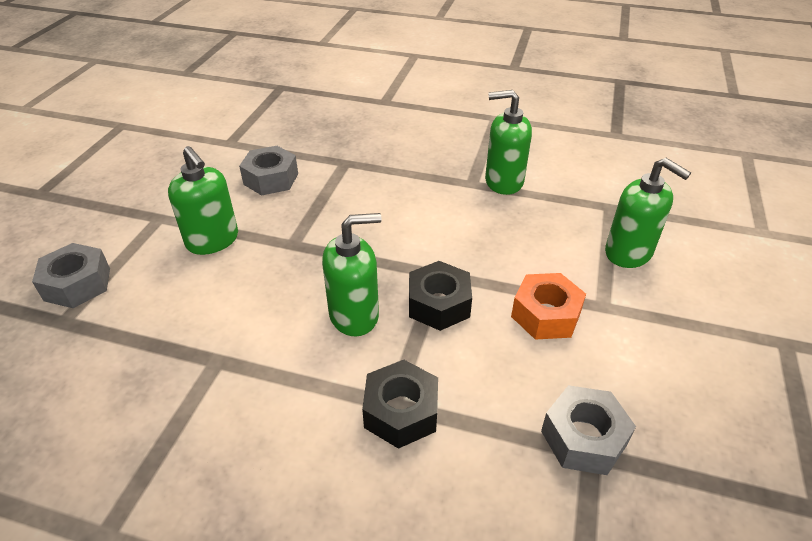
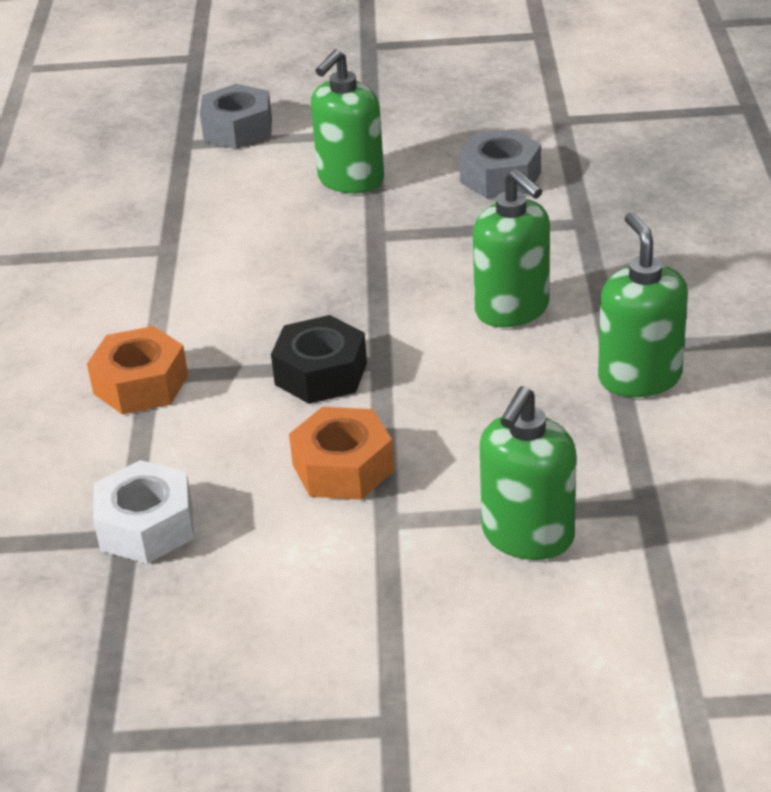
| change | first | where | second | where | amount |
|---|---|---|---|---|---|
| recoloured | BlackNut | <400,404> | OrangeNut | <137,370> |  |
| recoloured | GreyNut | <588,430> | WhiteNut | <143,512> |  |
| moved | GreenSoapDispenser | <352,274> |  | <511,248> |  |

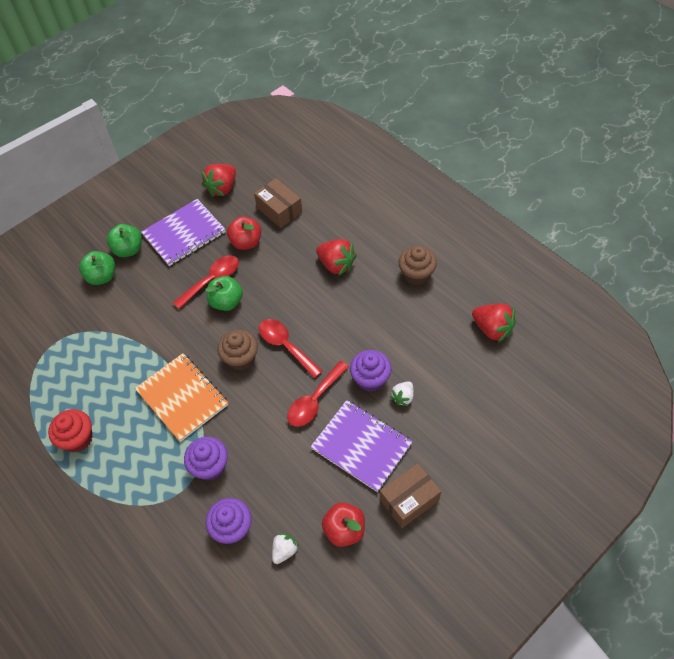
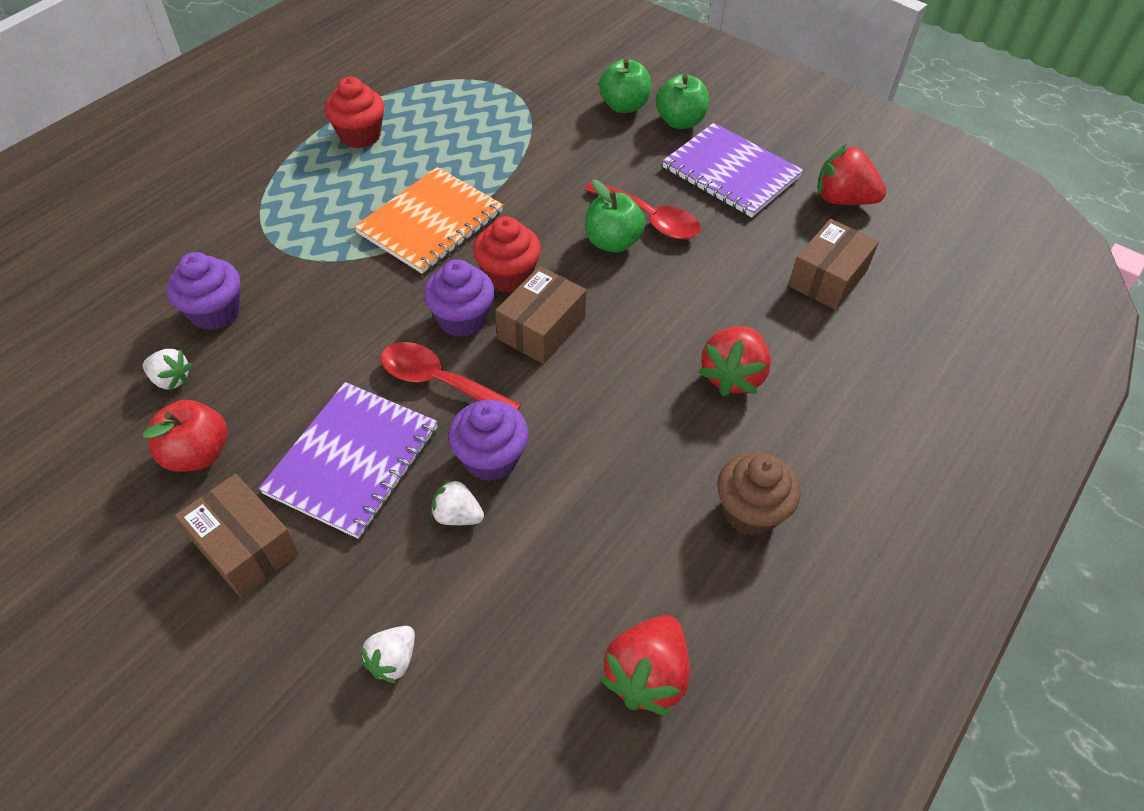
| change | first | where | second | where | amount |
|---|---|---|---|---|---|
| added |  |  | WhiteStrawberry | <388,655> |  |
| moved | PurpleCupcake | <206,458> |  | <459,298> |  |
| recoloured | BrownCupcake | <237,350> | RedCupcake | <507,254> |  |
| replaced | RedSpoon | <291,348> | BrownBox | <540,315> |  |
| removed | RedApple | <244,233> |  |  |  |

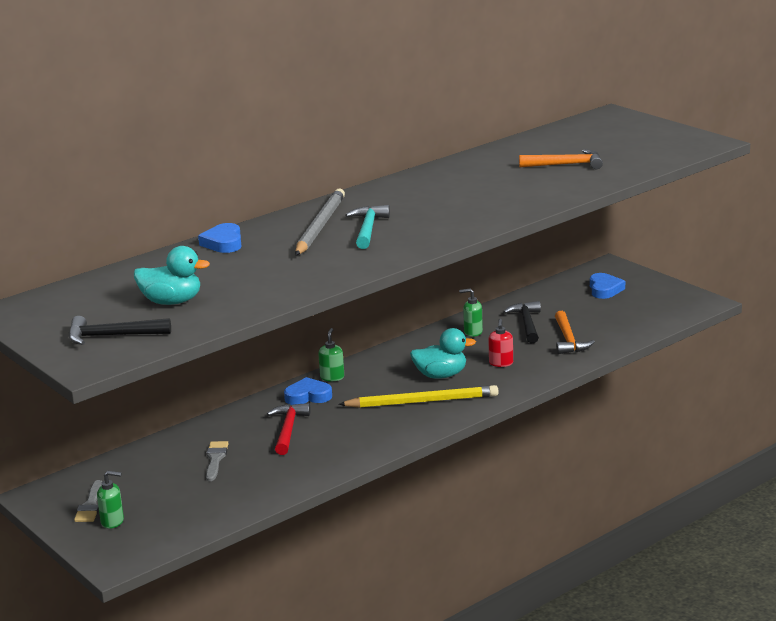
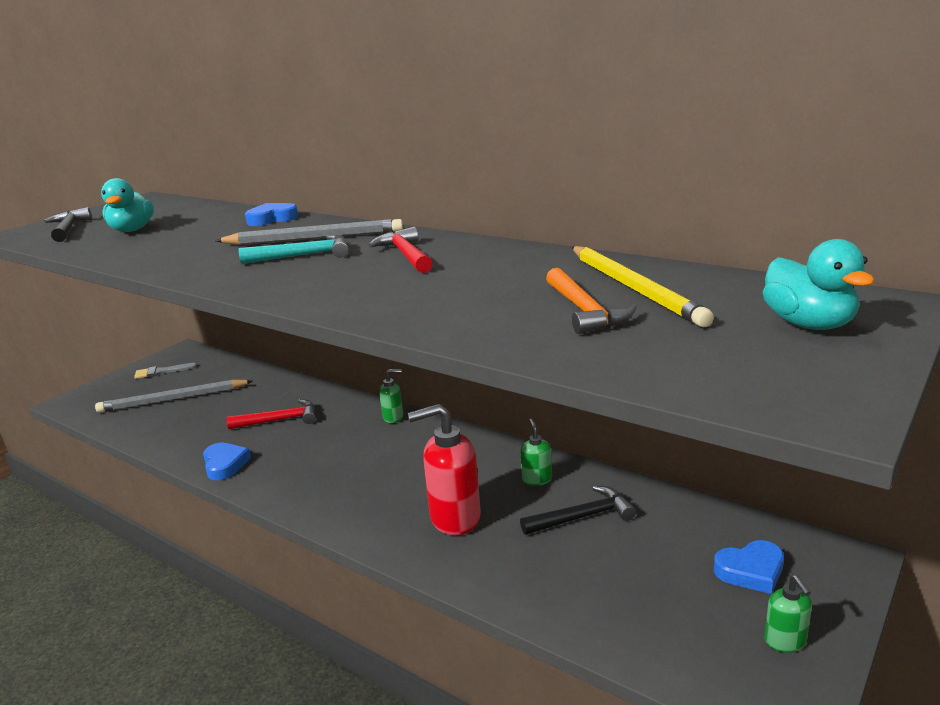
| change | first | where | second | where | amount |
|---|---|---|---|---|---|
| added |  |  | GreyPencil | <174,396> |  |
| moved | BlueHeart | <308,391> |  | <227,461> |  |
| added |  |  | RedHammer | <400,250> |  |
| resized | RedSoapDispenser | <500,343> |  | <444,469> | x1.94 |
| moved | YellowPencil | <418,396> |  | <643,286> |  |
| moved | TurquoiseDuck | <443,353> |  | <819,284> |  |
| moved | GreenSoapDispenser | <110,500> |  | <788,614> |  |
| removed | GreyBrush | <217,461> |  |  |  |
| removed | OrangeHammer | <575,332> |  |  |  |

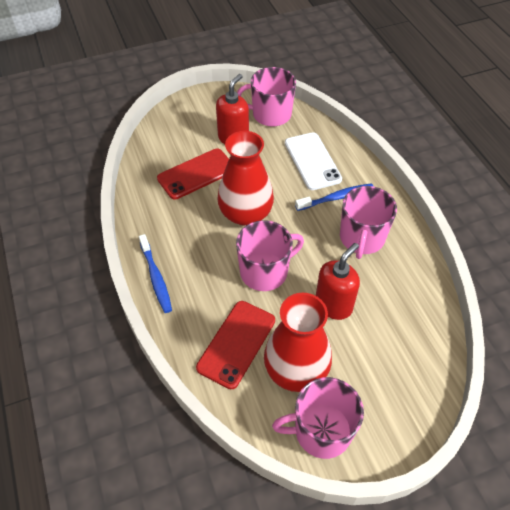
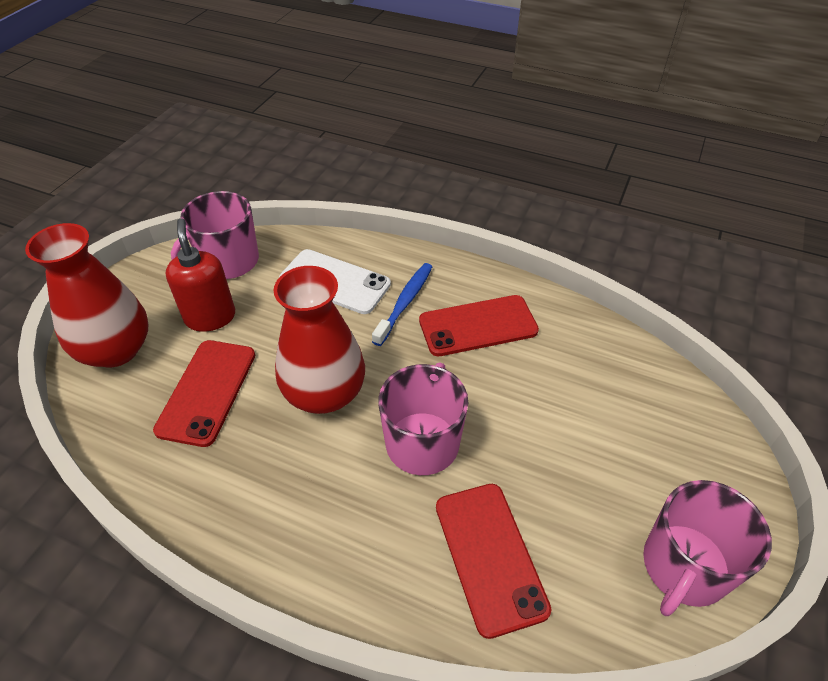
| change | first | where | second | where | amount |
|---|---|---|---|---|---|
| moved | RedVase | <298,342> |  | <86,295> |  |
| replaced | PinkMug | <368,222> | RedPhone | <479,325> |  |
| removed | BlueToothbrush | <155,273> |  |  |  |
| removed | RedSoapDispenser | <338,281> |  |  |  |

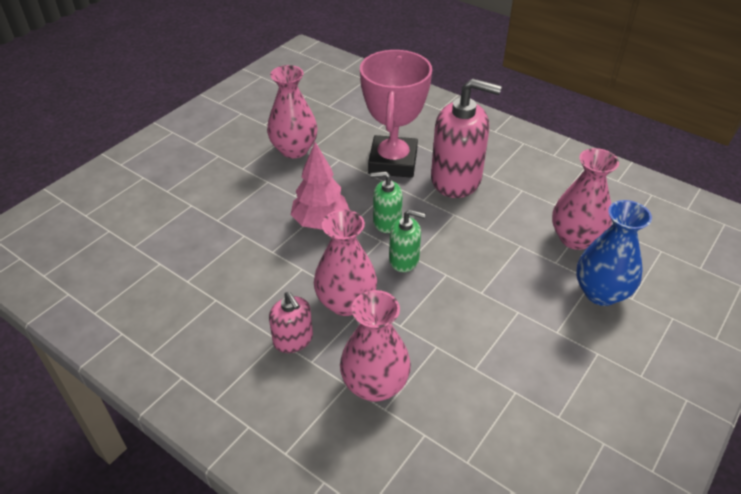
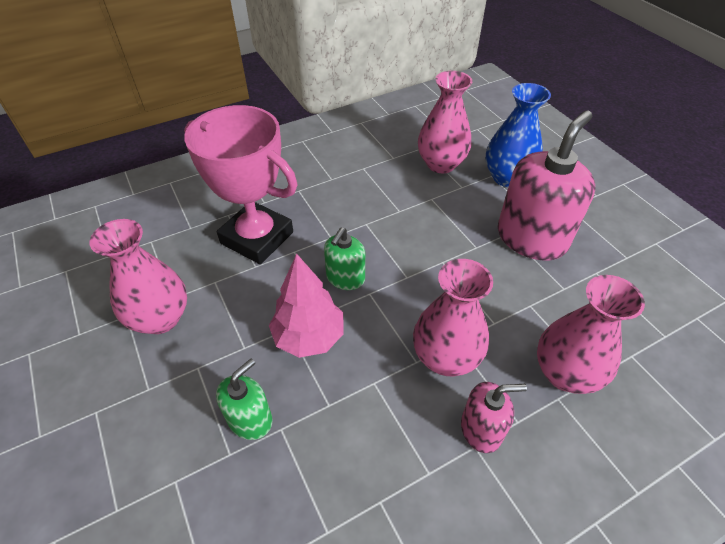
| change | first | where | second | where | amount |
|---|---|---|---|---|---|
| moved | GreenSoapDispenser | <407,240> |  | <244,399> |  |
| moved | PinkSoapDispenser | <466,138> |  | <547,185> |  |

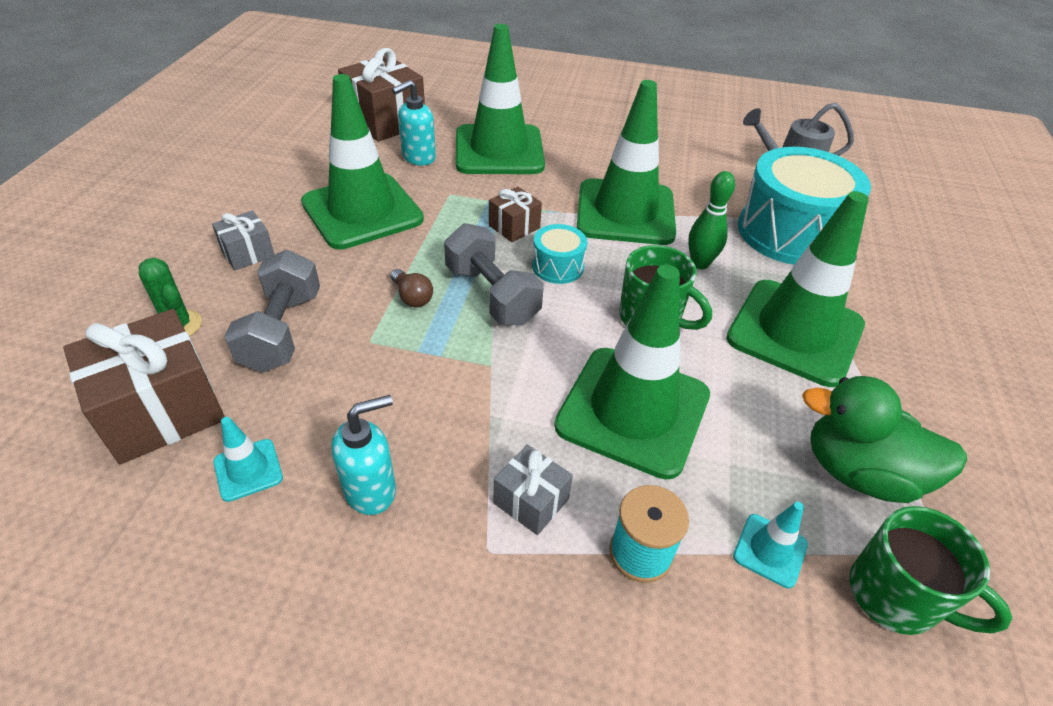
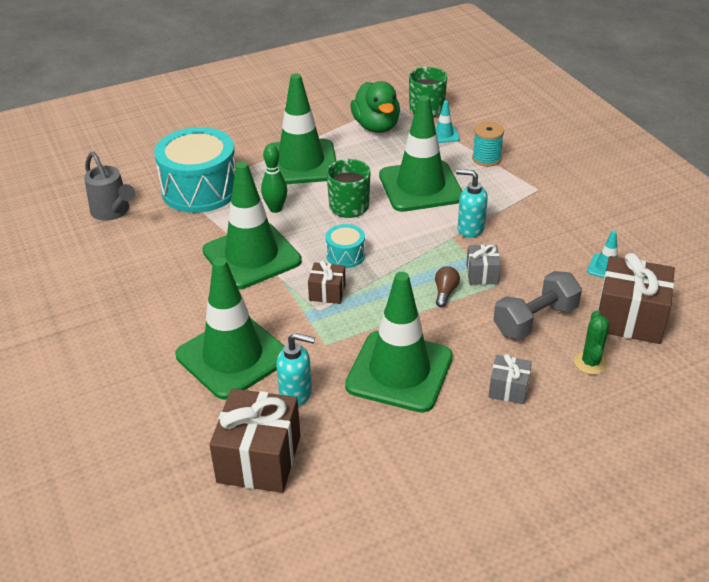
| change | first | where | second | where | amount |
|---|---|---|---|---|---|
| moved | TurquoiseSoapDispenser | <363,455> |  | <472,203> |  |
| moved | GreyGift | <533,490> |  | <483,264> |  |
| removed | GreyDumbbell | <494,274> |  |  |  |

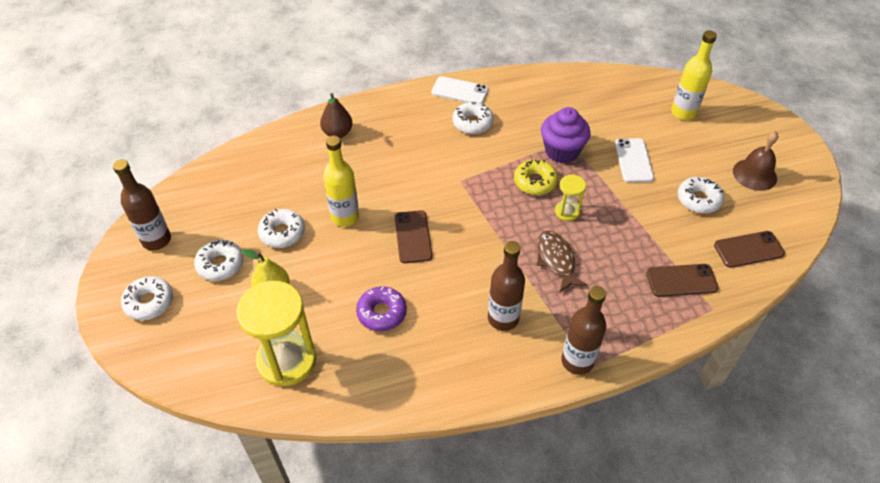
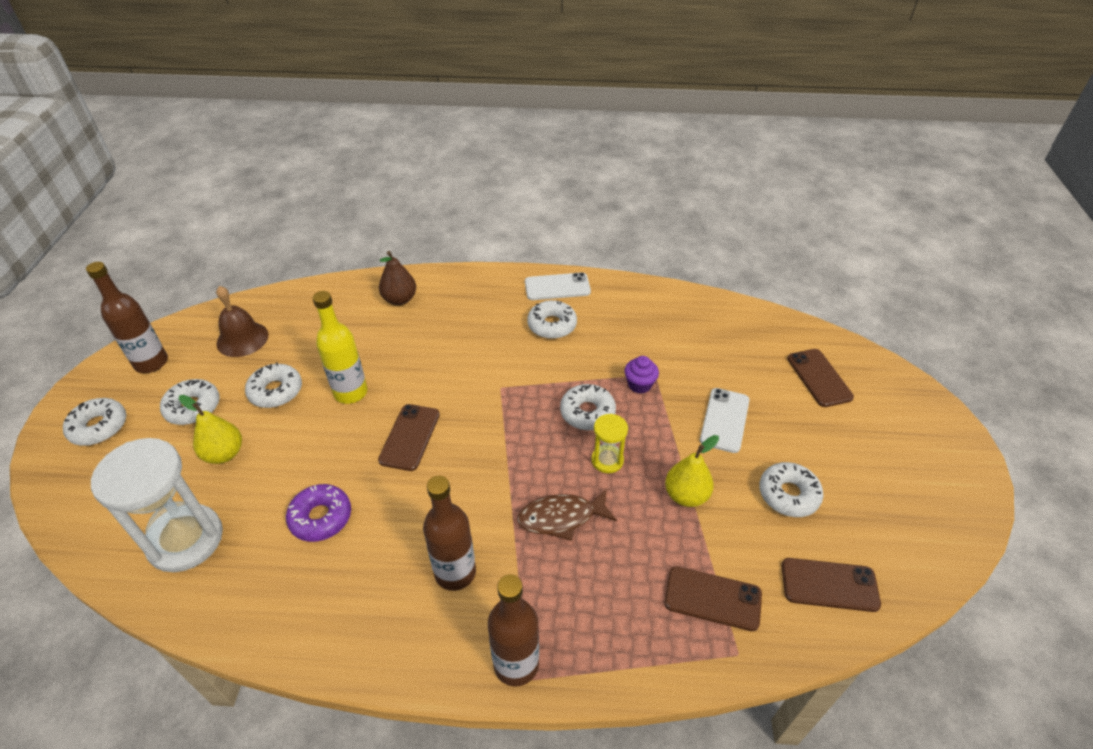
| change | first | where | second | where | amount |
|---|---|---|---|---|---|
| recoloured | YellowHourglass | <276,333> | WhiteHourglass | <157,505> |  |
| moved | BrownBell | <755,161> |  | <242,321> |  |
| turned | BrownFish | <562,262> |  | <567,515> | 105 degrees counterclockwise |
| turned | WhitePhone | <460,90> |  | <558,286> | 45 degrees counterclockwise |
| recoloured | YellowDonut | <536,177> | WhiteDonut | <588,407> |  |
| resized | PurpleCupcake | <566,135> |  | <641,375> | x0.55 |
| added |  |  | YellowPear | <692,471> |  |
| replaced | YellowBottle | <694,75> | BrownPhone | <820,378> |  |

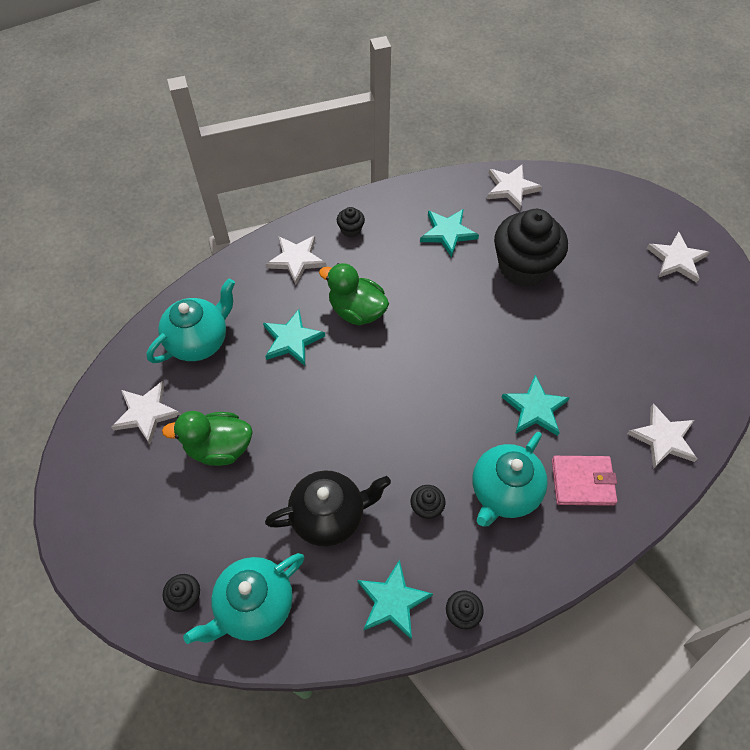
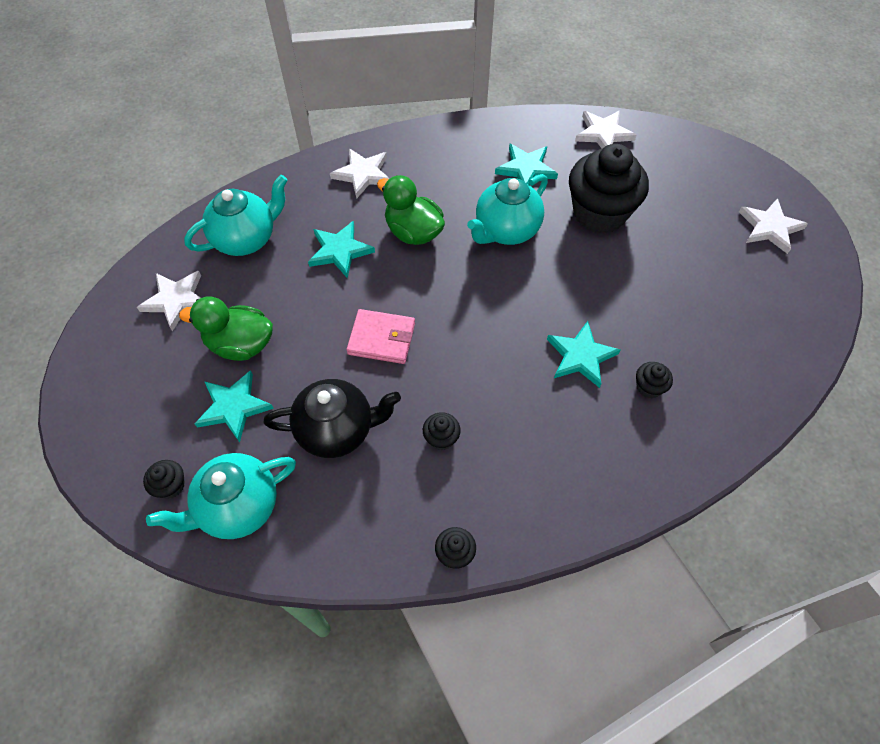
| change | first | where | second | where | amount |
|---|---|---|---|---|---|
| moved | TurquoiseStar | <395,599> |  | <234,406> |  |
| moved | PinkWallet | <584,481> |  | <380,336> |  |
| moved | TurquoiseTeapot | <510,479> |  | <507,209> |  |
| moved | BlackCupcake | <351,222> |  | <654,380> |  |
| removed | WhiteStar | <662,436> |  |  |  |

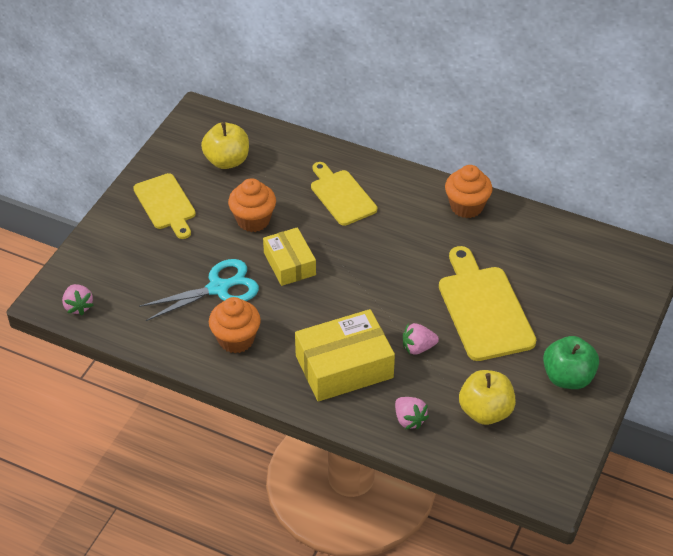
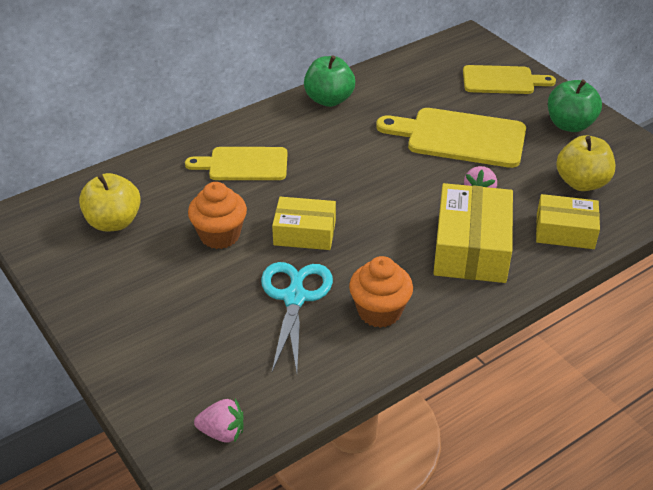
| change | first | where | second | where | amount |
|---|---|---|---|---|---|
| replaced | OrangeCupcake | <468,191> | GreenApple | <329,81> |  |
| moved | YellowCuttingBoard | <164,206> |  | <509,79> |  |
| replaced | PinkStrawberry | <412,413> | YellowBox | <568,221> |  |

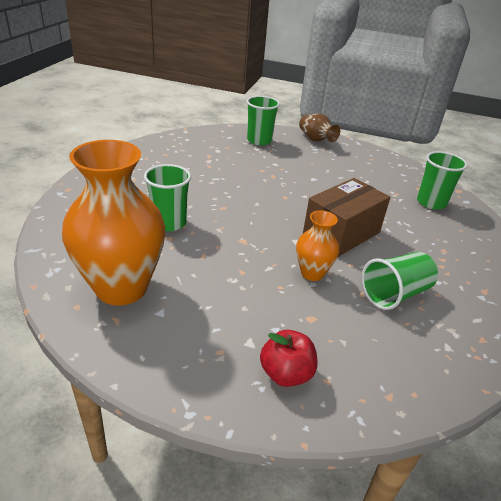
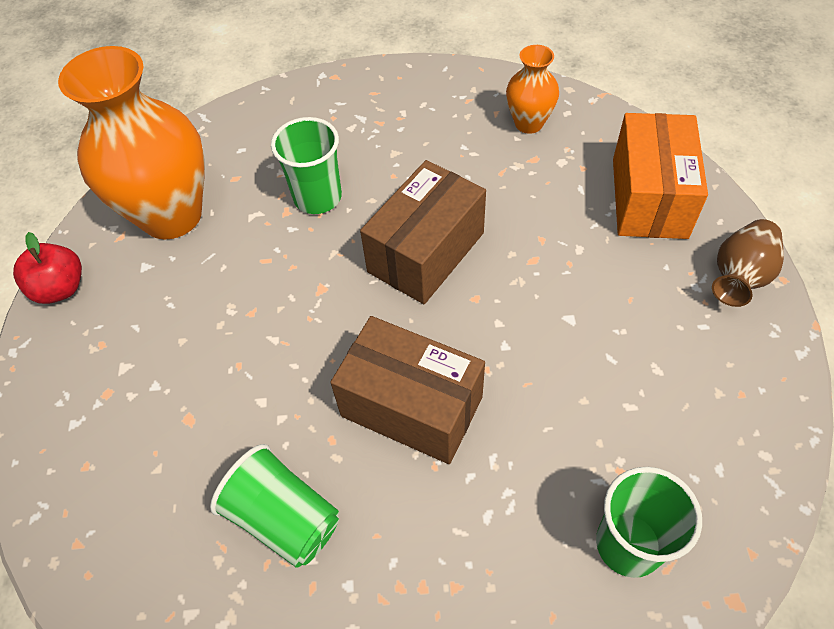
| change | first | where | second | where | amount |
|---|---|---|---|---|---|
| moved | RedApple | <288,358> |  | <47,268> |  |
| added |  |  | BrownBox | <423,232> |  |
| moved | OrangeVase | <317,245> |  | <532,89> |  |
| replaced | GreenCup | <263,121> | OrangeBox | <660,176> |  |

